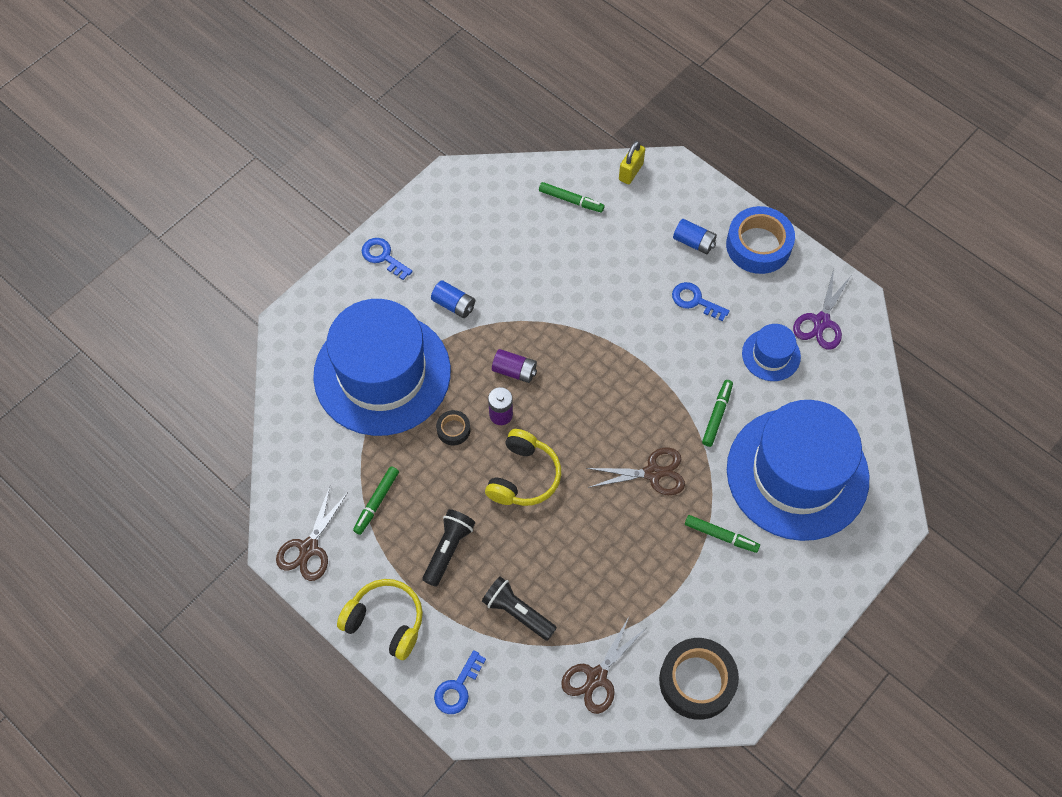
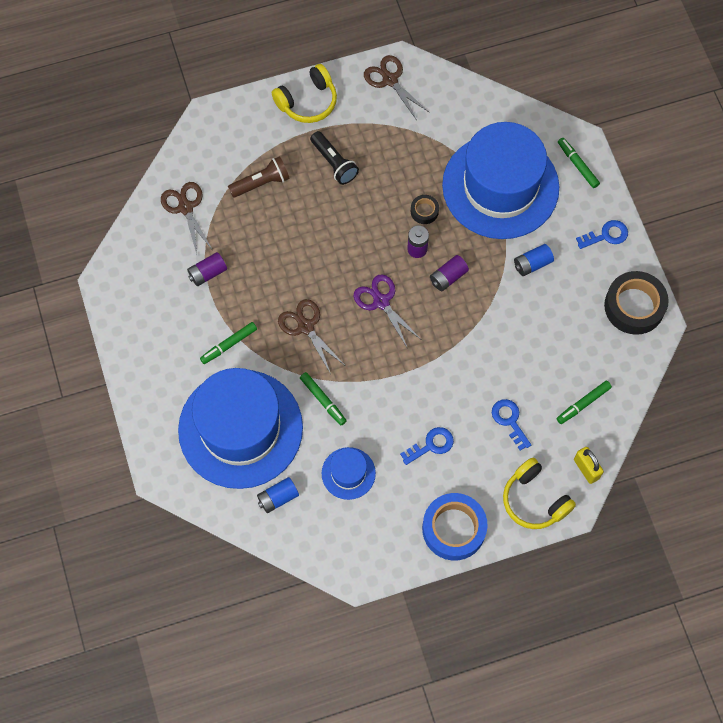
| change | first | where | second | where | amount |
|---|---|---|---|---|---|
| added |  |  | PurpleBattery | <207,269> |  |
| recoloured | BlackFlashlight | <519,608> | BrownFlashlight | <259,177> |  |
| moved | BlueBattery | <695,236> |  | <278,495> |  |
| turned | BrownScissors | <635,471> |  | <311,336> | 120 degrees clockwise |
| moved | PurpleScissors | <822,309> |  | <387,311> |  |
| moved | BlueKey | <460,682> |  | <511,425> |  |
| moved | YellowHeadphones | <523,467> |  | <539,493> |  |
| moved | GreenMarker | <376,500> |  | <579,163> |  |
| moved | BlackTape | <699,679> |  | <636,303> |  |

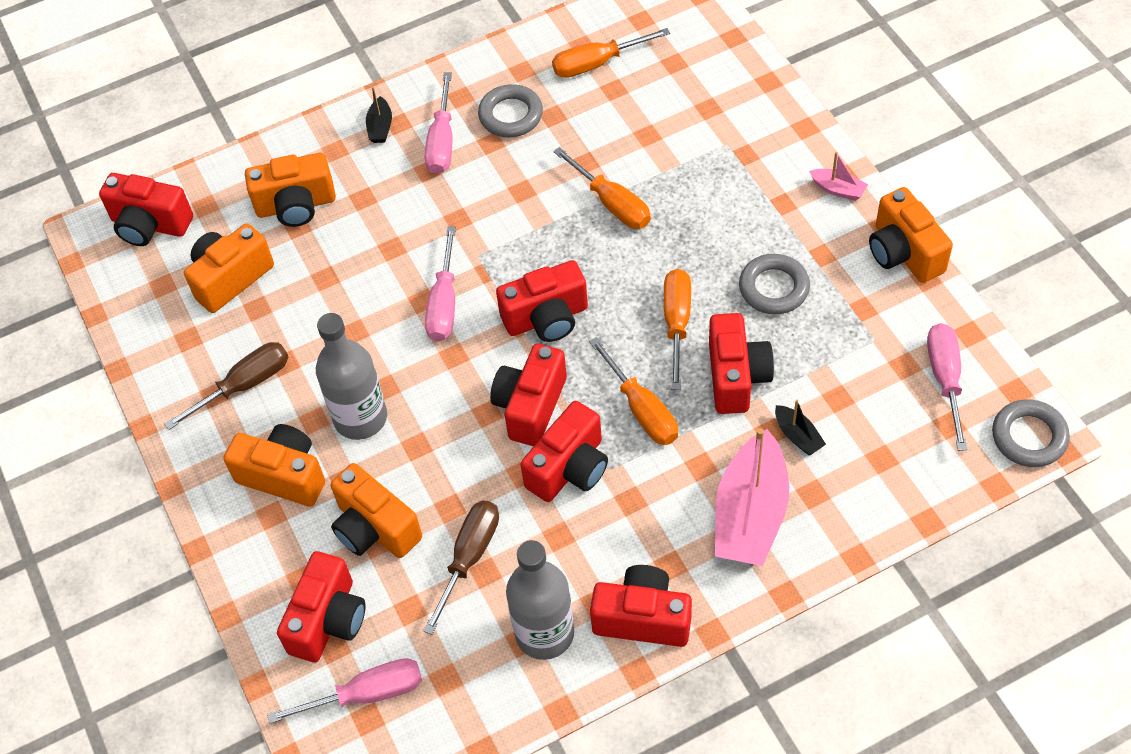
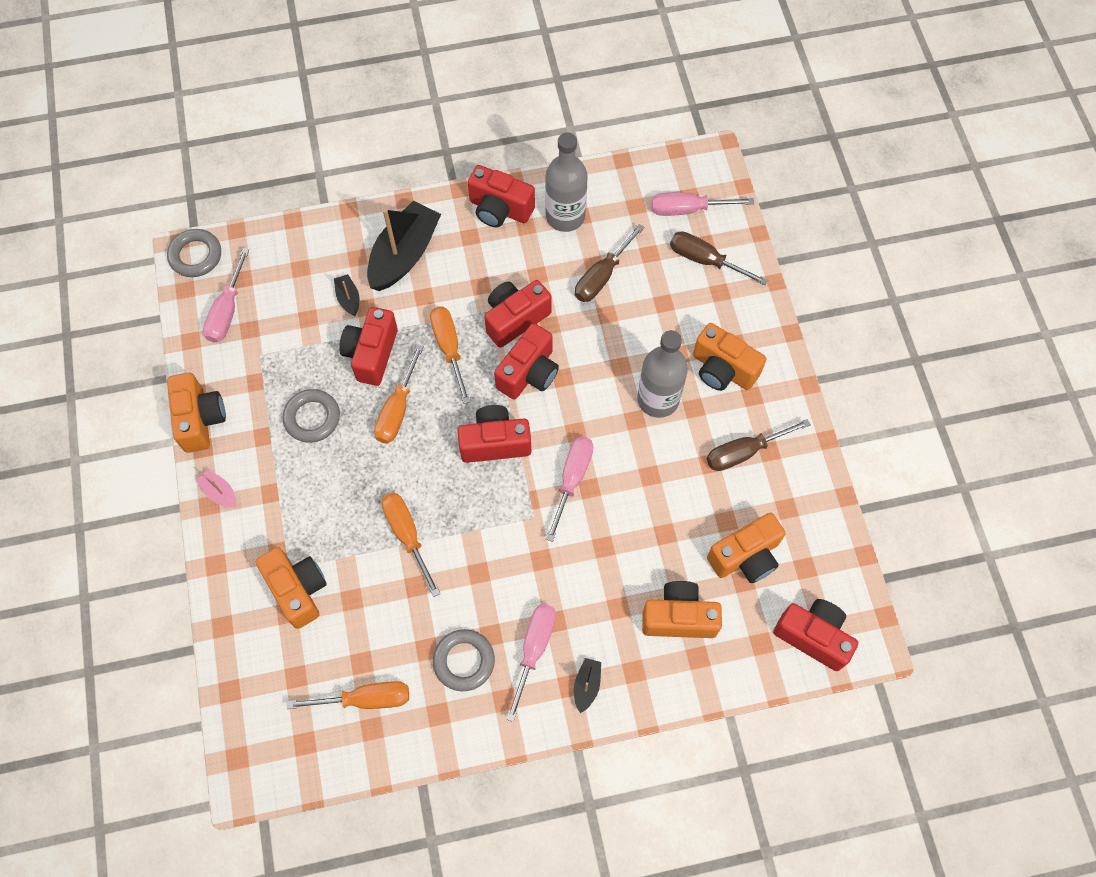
| change | first | where | second | where | amount |
|---|---|---|---|---|---|
| moved | OrangeCamera | <376,510> |  | <291,588> |  |
| recoloured | PinkBoat | <752,497> | BlackBoat | <404,245> |  |
| replaced | RedCamera | <321,606> | BrownScrewdriver | <719,258> |  |

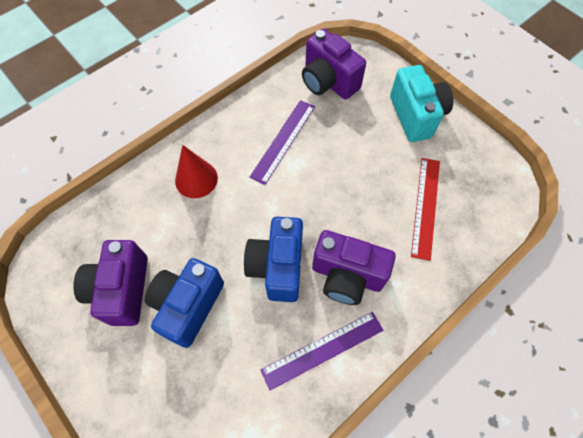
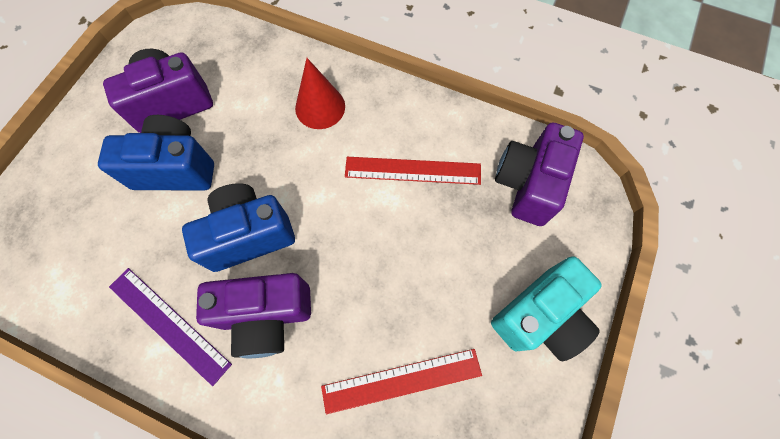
| change | first | where | second | where | amount |
|---|---|---|---|---|---|
| turned | PurpleCamera | <354,267> |  | <253,315> | 90 degrees counterclockwise |
| recoloured | PurpleRuler | <282,142> | RedRuler | <413,171> |  |

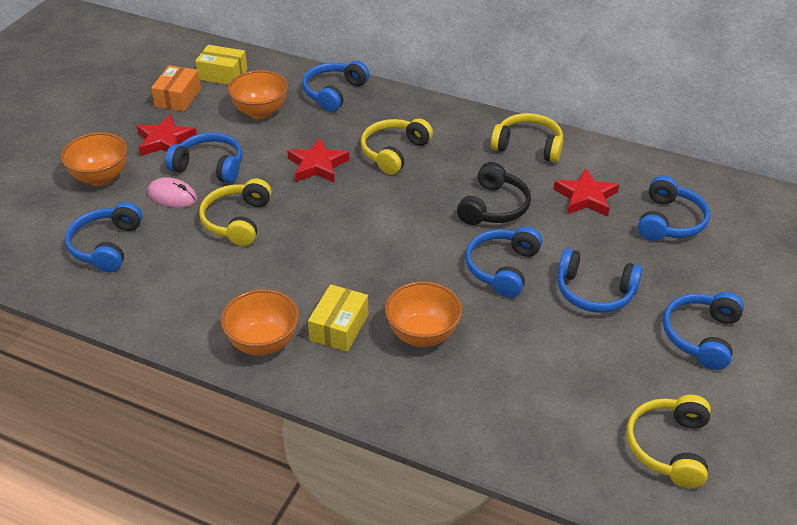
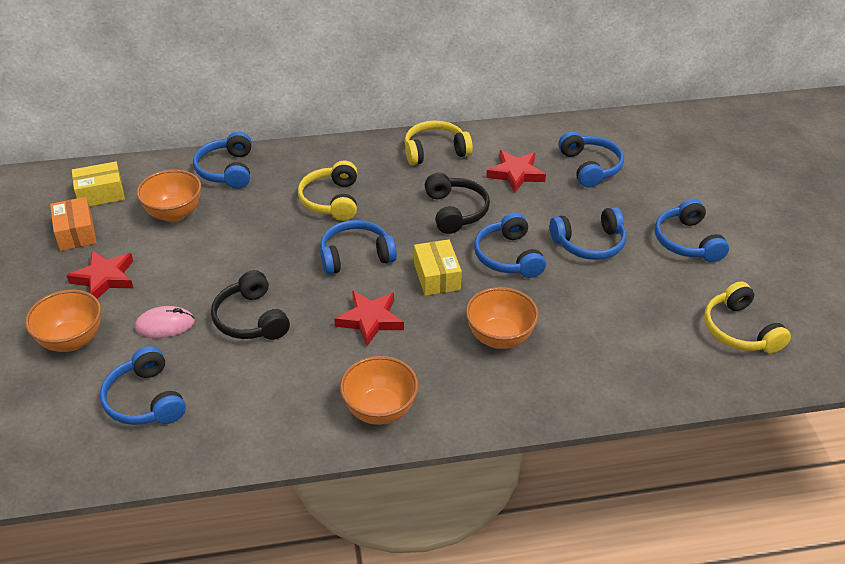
| change | first | where | second | where | amount |
|---|---|---|---|---|---|
| recoloured | YellowHeadphones | <235,212> | BlackHeadphones | <250,305> |  |
| moved | BlueHeadphones | <203,157> |  | <358,247> |  |
| moved | RedStar | <318,160> |  | <369,318> |  |
| moved | YellowBox | <338,318> |  | <438,267> |  |

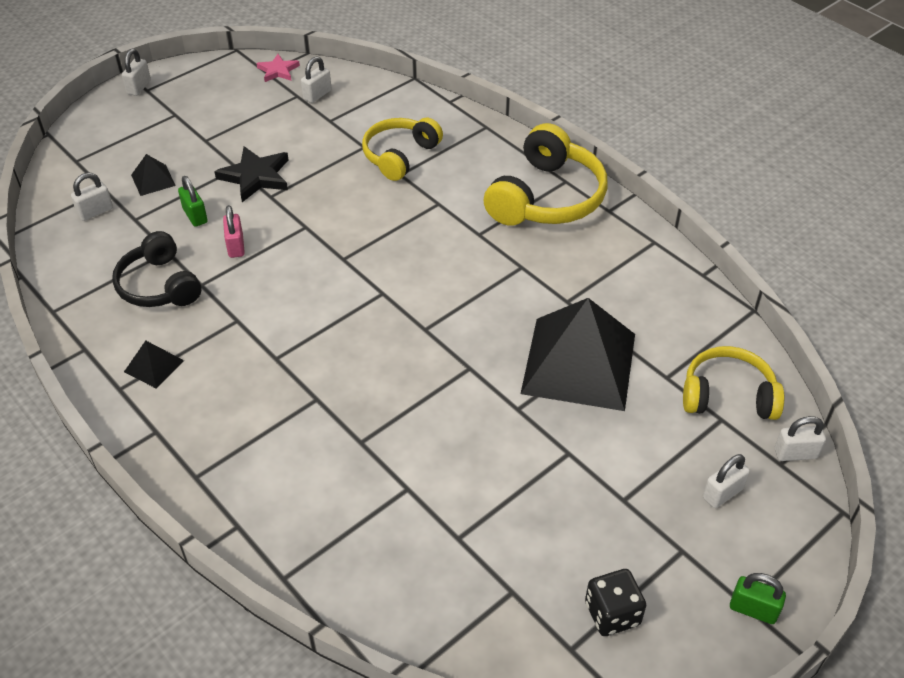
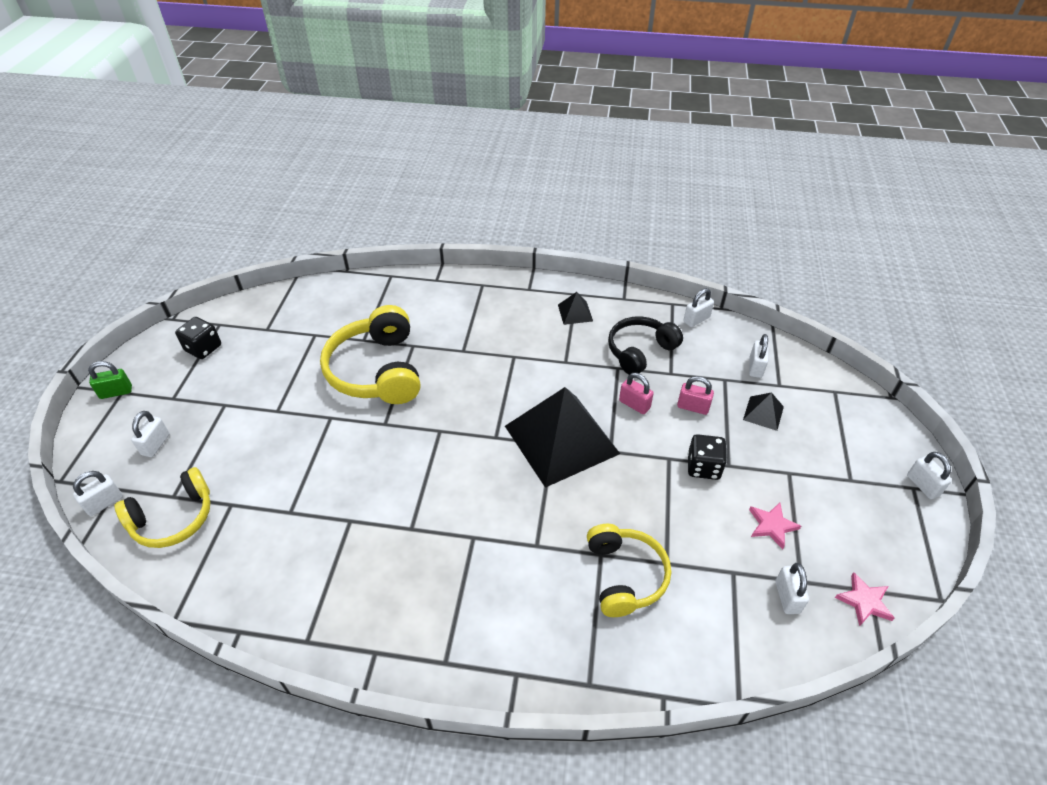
| change | first | where | second | where | amount |
|---|---|---|---|---|---|
| moved | YellowHeadphones | <546,174> |  | <370,354> |  |
| moved | BlackPyramid | <577,354> |  | <562,437> |  |
| turned | BlackHeadphones | <156,269> |  | <645,345> | 60 degrees counterclockwise |
| recoloured | GreenPadlock | <193,201> | PinkPadlock | <695,395> |  |
| added |  |  | WhitePadlock | <699,307> |  |
| replaced | BlackStar | <251,174> | BlackDice | <707,457> |  |
| added |  |  | PinkStar | <775,526> |  |

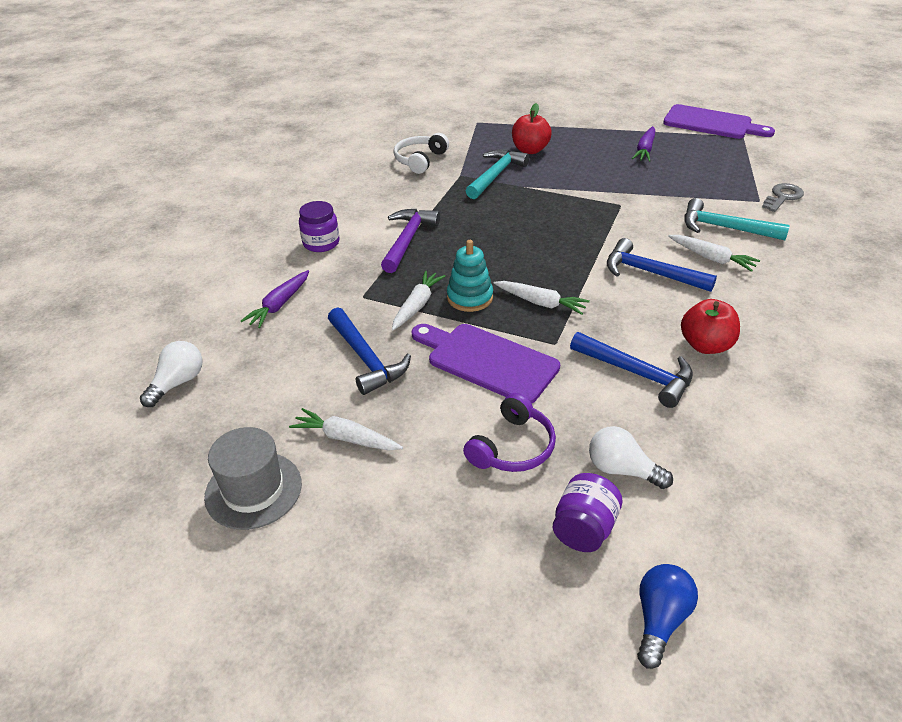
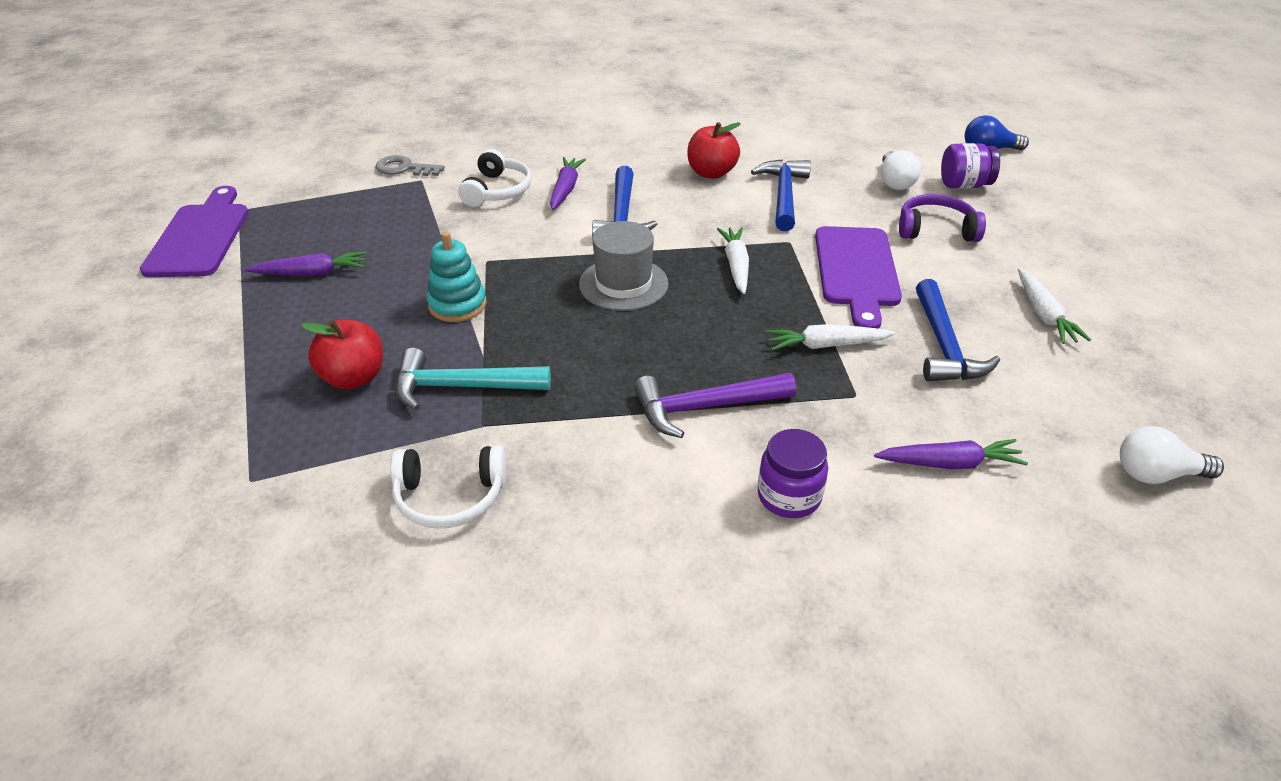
| change | first | where | second | where | amount |
|---|---|---|---|---|---|
| moved | TurquoiseStackingToy | <470,276> |  | <457,276> |  |
| replaced | TurquoiseHammer | <737,219> | WhiteHeadphones | <495,178> |  |
| recoloured | WhiteCarrot | <714,253> | PurpleCarrot | <568,183> |  |
| moved | GreyHat | <253,478> |  | <623,266> |  |
| turned | BlueHammer | <369,351> |  | <958,330> | 150 degrees clockwise |

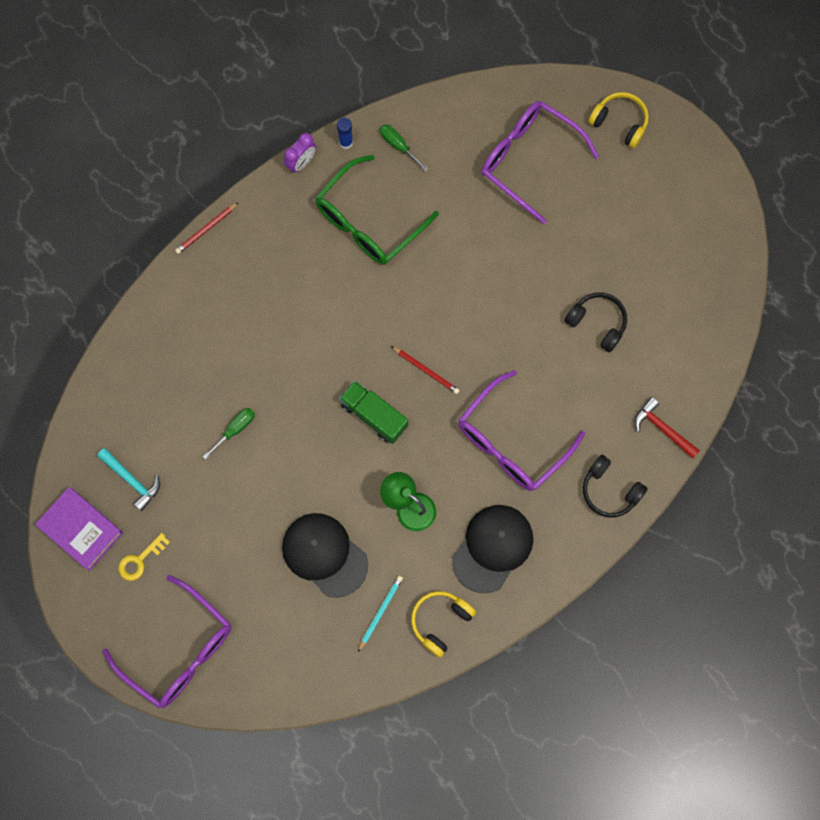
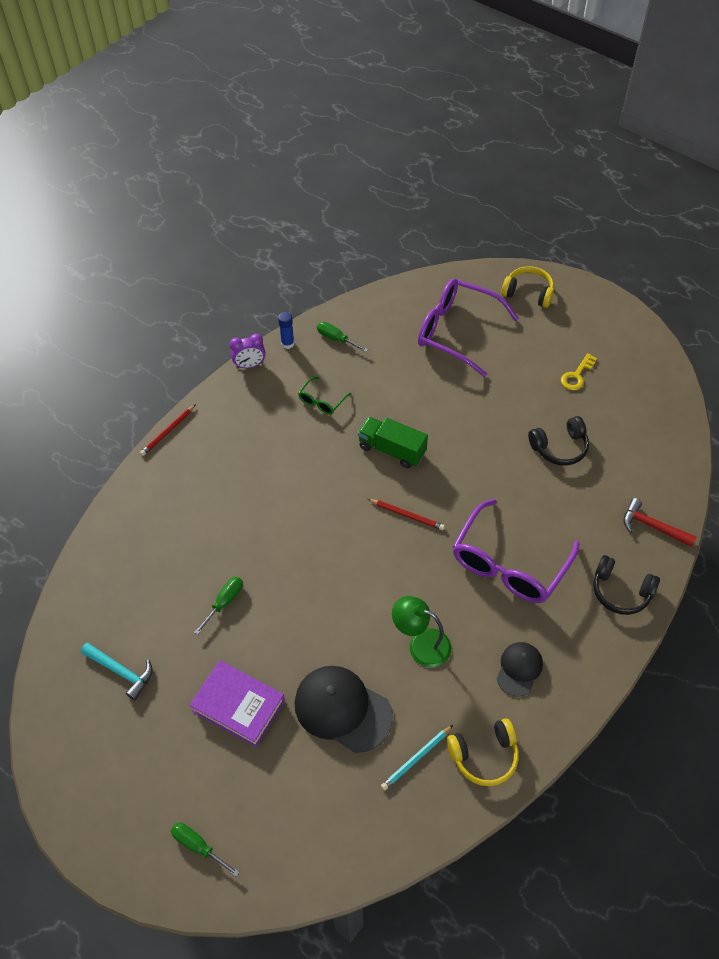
| change | first | where | second | where | amount |
|---|---|---|---|---|---|
| replaced | PurpleGlasses | <167,641> | GreenScrewdriver | <205,850> |  |
| moved | PurpleBook | <79,529> |  | <237,703> |  |
| turned | PurpleClock | <300,153> |  | <248,351> | 45 degrees clockwise |
| resized | GreenGlasses | <377,210> |  | <324,396> | x0.45 |
| moved | GreenTruck | <373,412> |  | <393,442> |  |
| turned | TurquoisePencil | <380,614> |  | <417,757> | 150 degrees counterclockwise |
| turned | YellowHeadphones | <443,624> |  | <483,752> | 135 degrees counterclockwise |
| resized | BlackCap | <492,549> |  | <520,669> | x0.57 |
| turned | BlackHeadphones | <596,322> |  | <558,440> | 135 degrees clockwise |
| moved | YellowKey | <144,557> |  | <579,371> |  |

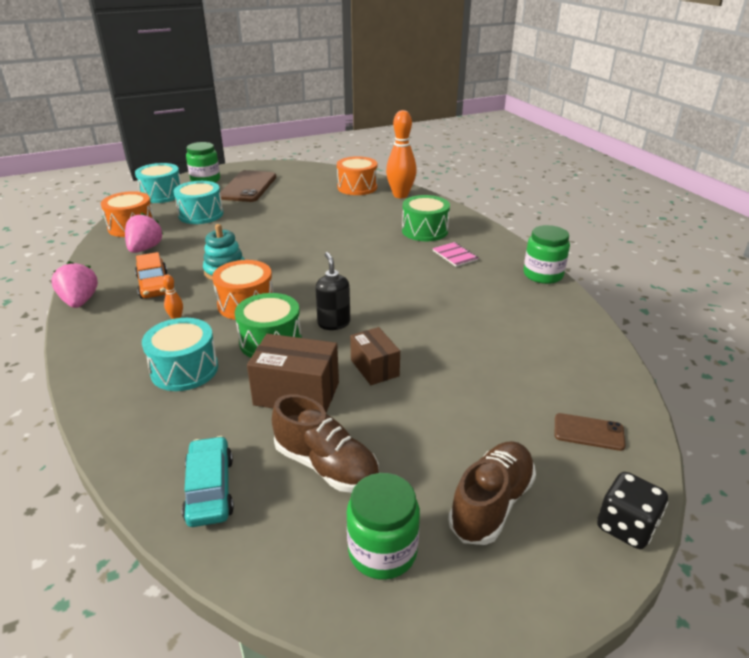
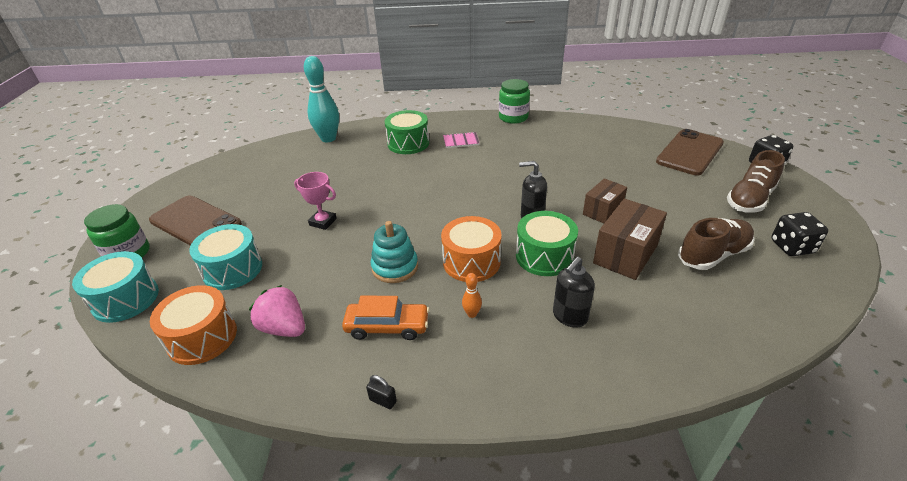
| change | first | where | second | where | amount |
|---|---|---|---|---|---|
| added |  |  | PinkTrophy | <315,201> |  |
| recoloured | OrangeBowlingPin | <401,154> | TurquoiseBowlingPin | <321,99> |  |
| replaced | PinkStrawberry | <74,284> | BlackPadlock | <381,392> |  |
| replaced | TurquoiseDrum | <180,354> | BlackSoapDispenser | <574,292> |  |
| turned | BrownBox | <375,356> |  | <605,200> | 45 degrees counterclockwise |
| resized | BrownPhone | <590,432> |  | <690,152> | x1.96 |
| turned | BrownShoe | <492,493> |  | <756,181> | 105 degrees counterclockwise |
| replaced | GreenJar | <383,526> | BlackDice | <799,234> |  |
| removed | TurquoiseCar | <208,481> |  |  |  |
| removed | OrangeDrum | <357,175> |  |  |  |

